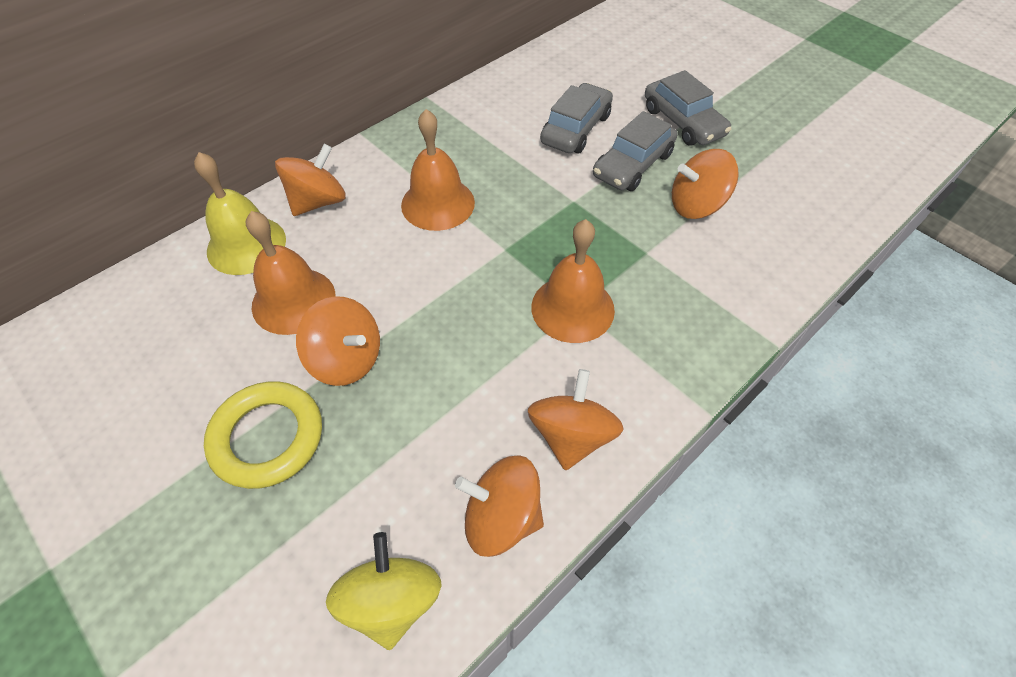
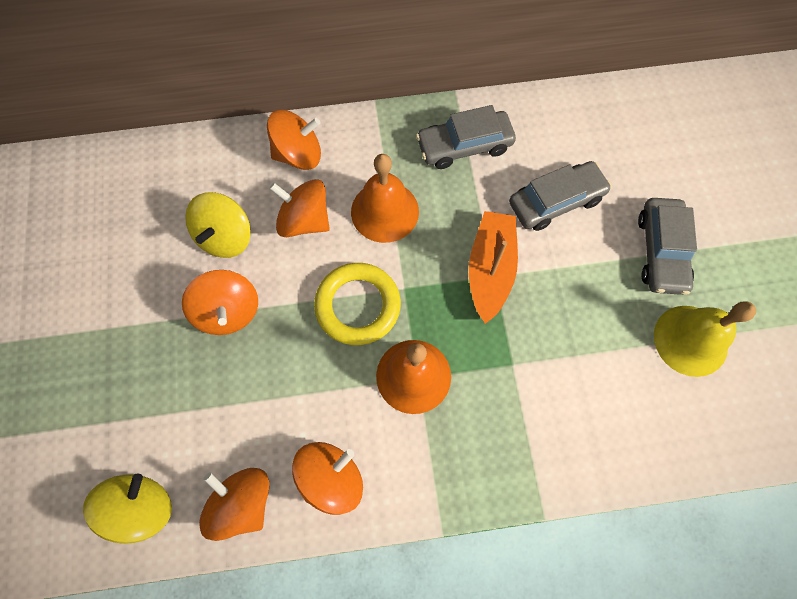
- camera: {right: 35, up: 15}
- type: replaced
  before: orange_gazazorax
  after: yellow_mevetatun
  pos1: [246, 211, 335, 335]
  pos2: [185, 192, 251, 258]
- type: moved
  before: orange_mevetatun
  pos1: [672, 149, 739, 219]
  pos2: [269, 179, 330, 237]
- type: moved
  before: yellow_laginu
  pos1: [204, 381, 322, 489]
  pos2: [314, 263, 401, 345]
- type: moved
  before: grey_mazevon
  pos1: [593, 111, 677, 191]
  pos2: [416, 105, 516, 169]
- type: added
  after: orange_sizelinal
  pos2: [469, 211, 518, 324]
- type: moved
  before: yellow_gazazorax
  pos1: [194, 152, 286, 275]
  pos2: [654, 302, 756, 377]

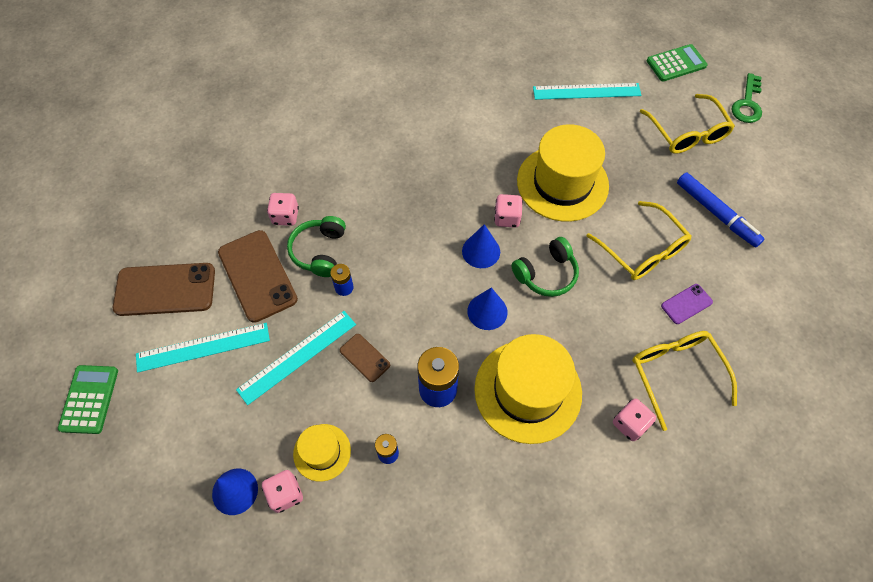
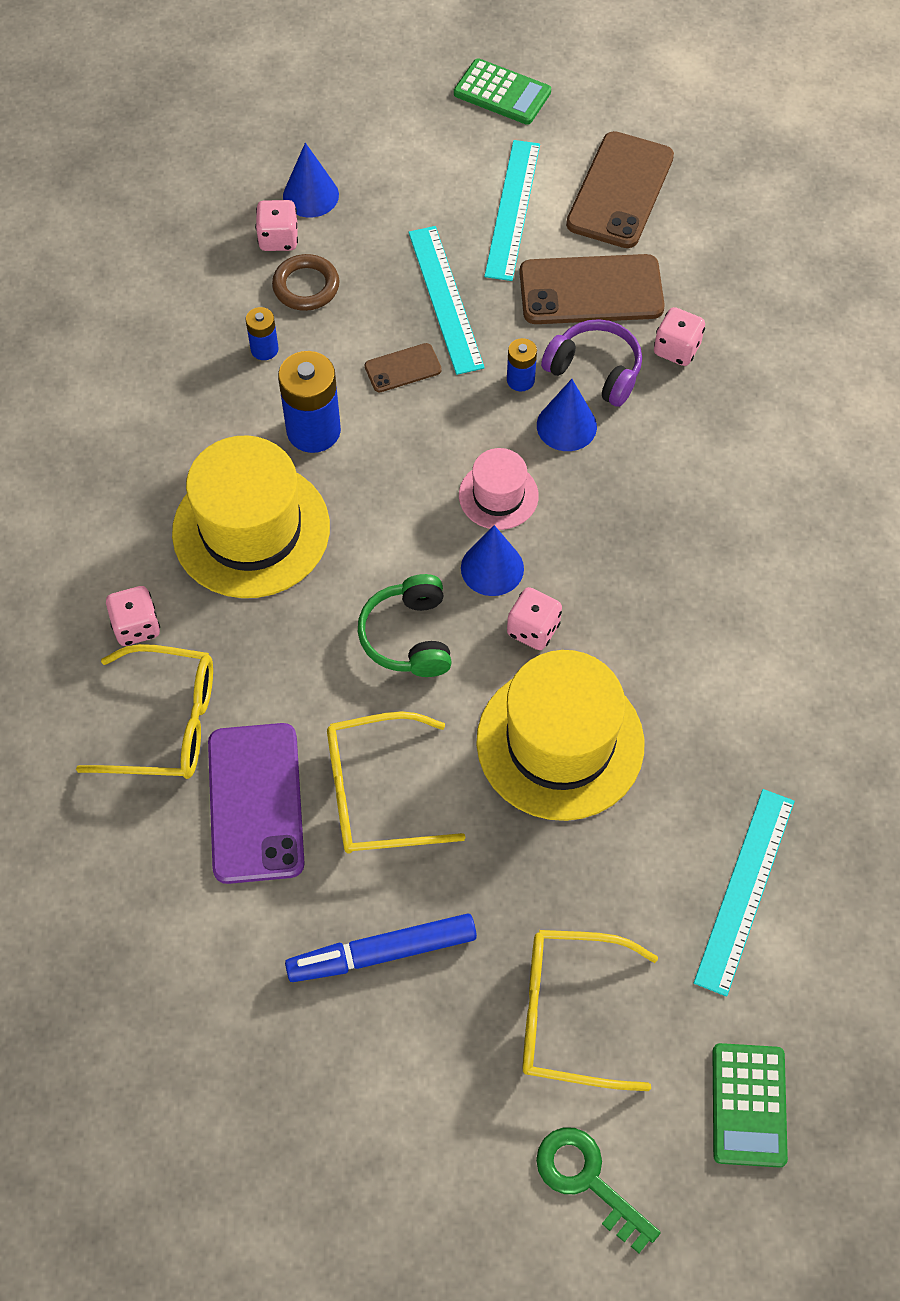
- camera: {right: 115, up: 0}
- type: resized
  before: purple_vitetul
  pos1: [661, 284, 713, 324]
  pos2: [208, 723, 305, 884]
  scale: 2.01
- type: replaced
  before: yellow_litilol
  after: brown_laginu
  pos1: [293, 424, 351, 482]
  pos2: [272, 254, 339, 311]
- type: added
  after: pink_litilol
  pos2: [459, 448, 539, 530]
- type: moved
  before: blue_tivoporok
  pos1: [467, 288, 508, 330]
  pos2: [537, 379, 597, 451]
- type: recoloured
  before: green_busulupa
  after: purple_busulupa
  pos1: [287, 216, 346, 277]
  pos2: [541, 319, 642, 407]

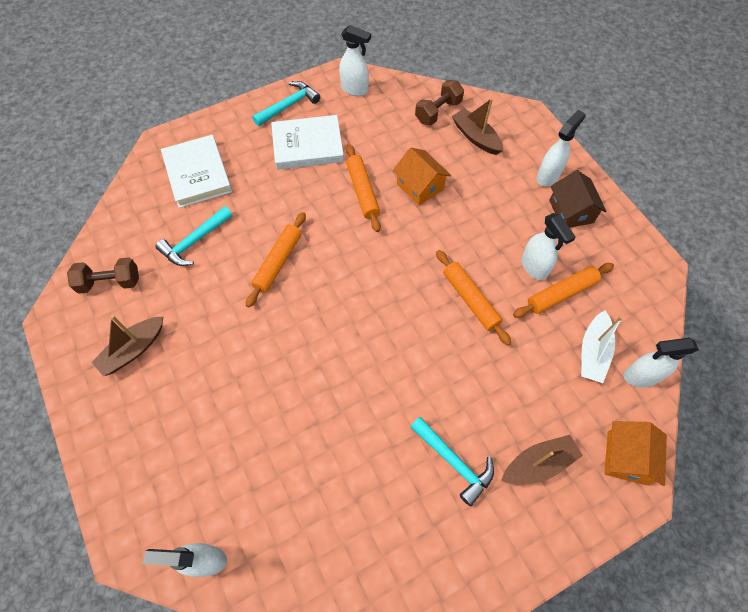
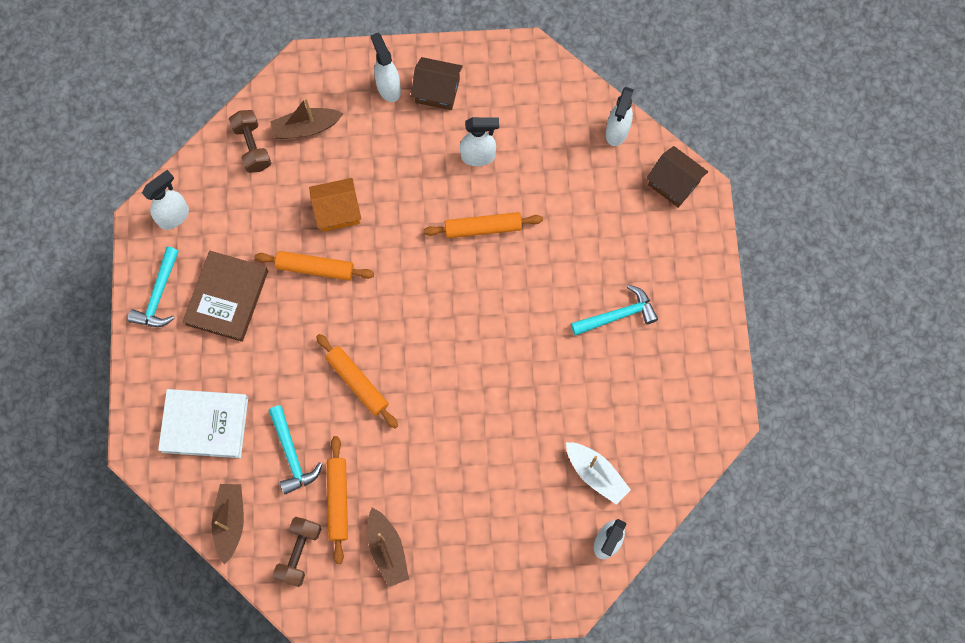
- camera: {right: -65, up: 10}
- type: turned
  before: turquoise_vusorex
  pos1: [252, 81, 320, 126]
  pos2: [128, 247, 179, 327]
  turn: -150
- type: recoloured
  before: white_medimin
  after: brown_medimin
  pos1: [271, 115, 344, 170]
  pos2: [183, 251, 268, 342]
- type: moved
  before: brown_sizelinal
  pos1: [501, 435, 583, 485]
  pos2: [212, 484, 244, 565]
- type: moved
  before: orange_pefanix
  pos1: [513, 263, 614, 318]
  pos2: [327, 436, 348, 564]
- type: moved
  before: white_sizelinal
  pos1: [581, 310, 623, 383]
  pos2: [566, 442, 631, 505]
- type: recoloured
  before: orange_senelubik
  after: brown_senelubik
  pos1: [604, 421, 667, 486]
  pos2: [646, 146, 708, 208]

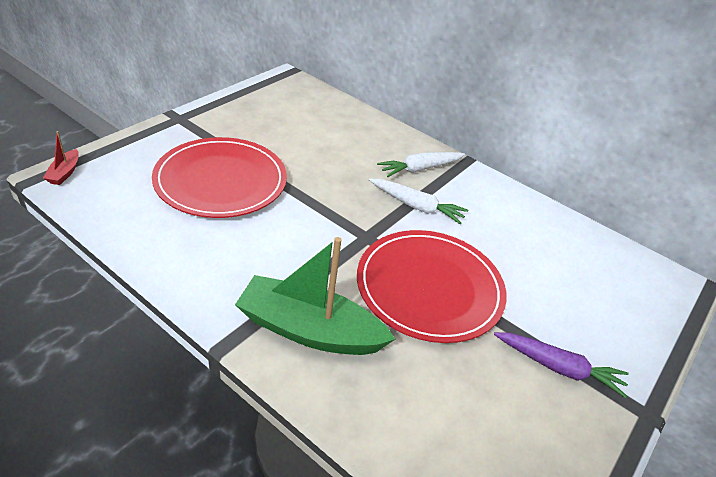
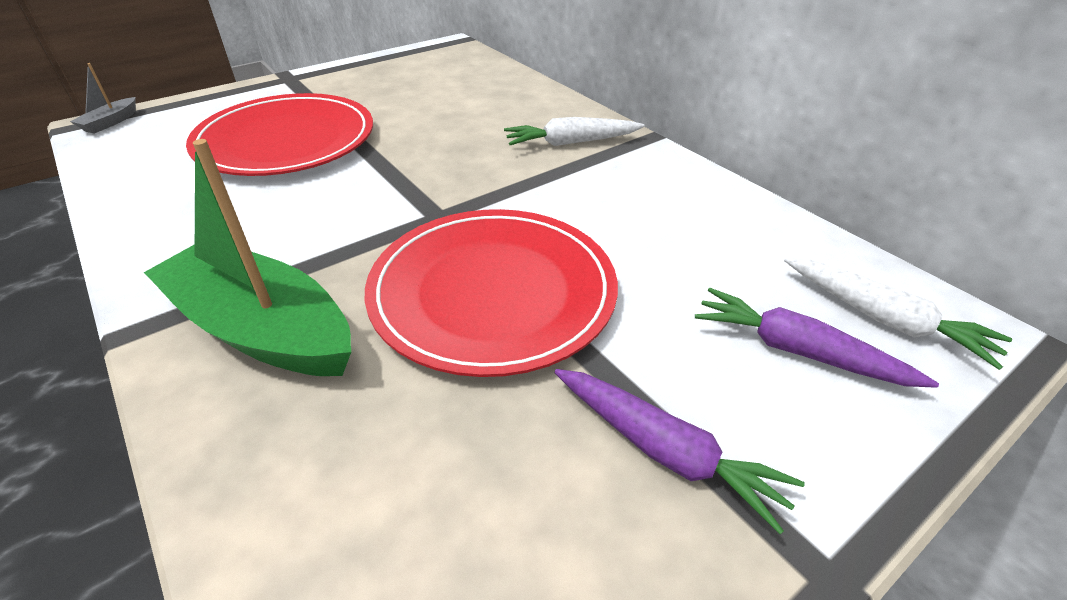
- camera: {right: 20, up: 0}
- type: recoloured
  before: red_sizelinal
  after: grey_sizelinal
  pos1: [43, 131, 79, 185]
  pos2: [70, 63, 136, 133]
- type: added
  after: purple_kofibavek
  pos2: [695, 288, 939, 388]
- type: moved
  before: white_kofibavek
  pos1: [369, 179, 468, 224]
  pos2: [784, 258, 1012, 370]

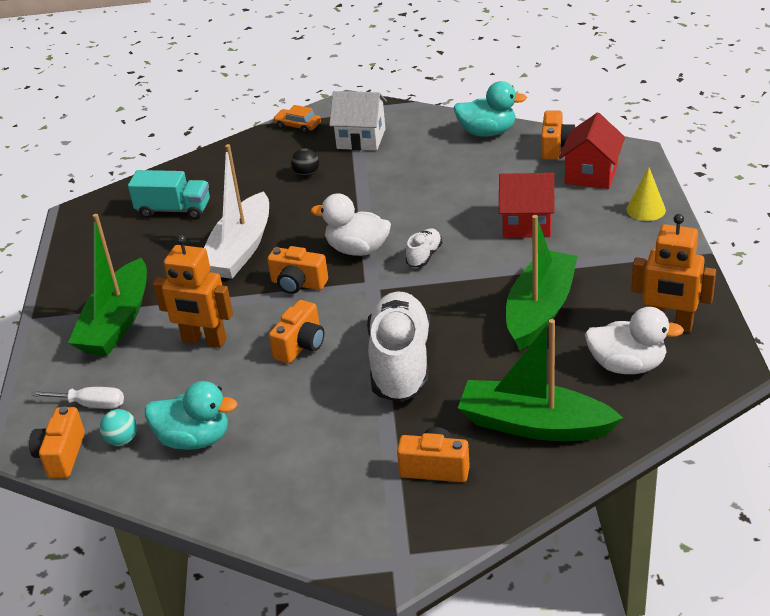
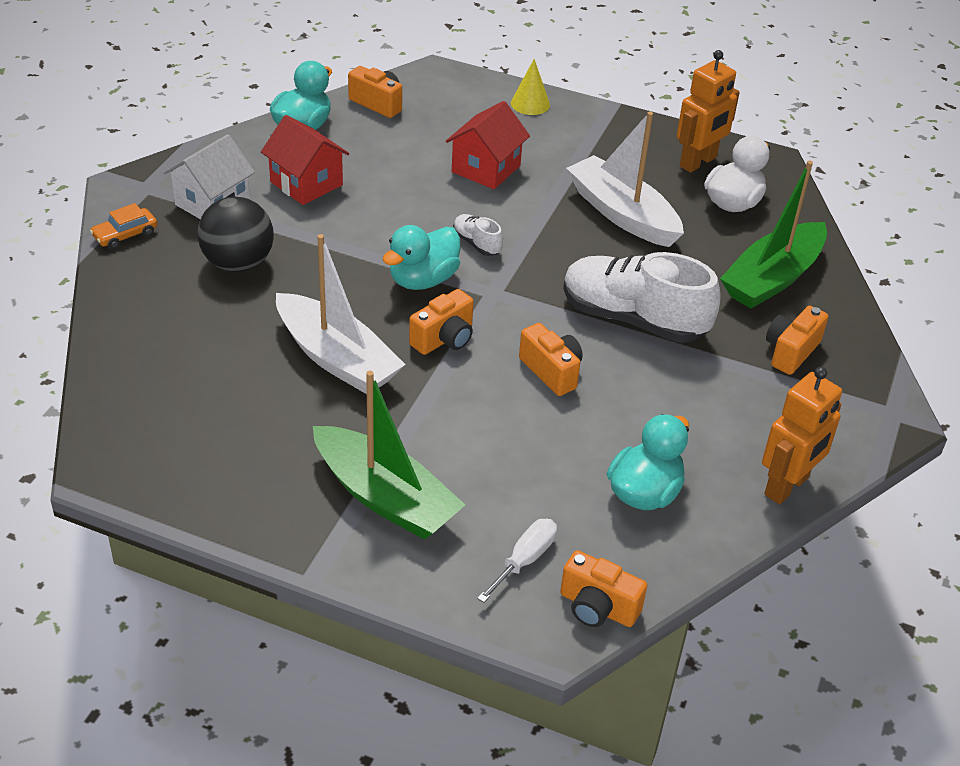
- camera: {right: -70, up: 5}
- type: resized
  before: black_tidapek
  pos1: [291, 148, 319, 177]
  pos2: [197, 197, 274, 272]
  scale: 2.03
- type: moved
  before: red_senelubik
  pos1: [559, 113, 625, 189]
  pos2: [261, 115, 349, 205]
- type: recoloured
  before: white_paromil
  after: turquoise_paromil
  pos1: [311, 193, 391, 256]
  pos2: [382, 225, 461, 290]
- type: recoloured
  before: green_sizelinal
  after: white_sizelinal
  pos1: [506, 215, 578, 350]
  pos2: [566, 112, 684, 247]
- type: moved
  before: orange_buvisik
  pos1: [153, 235, 233, 348]
  pos2: [762, 367, 842, 504]
- type: removed
  before: turquoise_tidapek
  pos1: [100, 409, 137, 446]
- type: removed
  before: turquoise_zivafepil
  pos1: [128, 170, 210, 219]

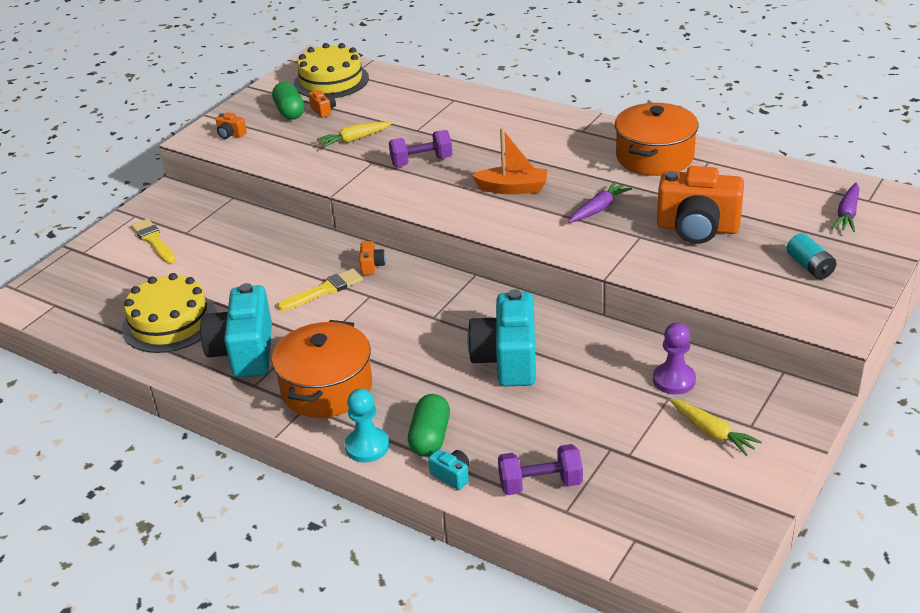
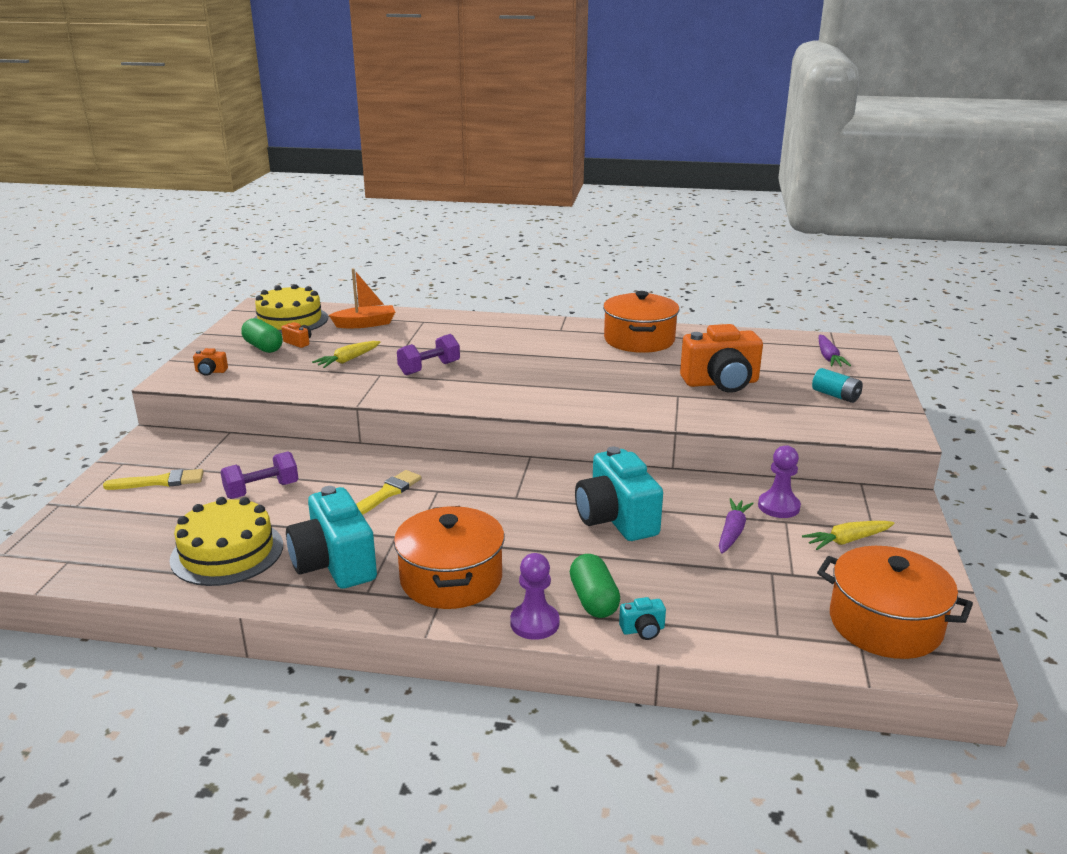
- camera: {right: -25, up: -10}
- type: turned
  before: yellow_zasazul
  pos1: [131, 219, 175, 263]
  pos2: [103, 469, 204, 490]
  turn: 135
- type: moved
  before: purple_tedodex
  pos1: [498, 444, 583, 495]
  pos2: [220, 451, 298, 499]
- type: moved
  before: orange_sizelinal
  pos1: [472, 128, 547, 194]
  pos2: [329, 268, 395, 328]
- type: recoloured
  before: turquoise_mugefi
  after: purple_mugefi
  pos1: [345, 388, 389, 463]
  pos2: [510, 553, 560, 640]
- type: turned
  before: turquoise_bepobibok
  pos1: [428, 449, 469, 490]
  pos2: [619, 597, 666, 640]
  turn: 150
- type: moved
  before: purple_kofibavek
  pos1: [568, 181, 632, 223]
  pos2: [719, 498, 754, 554]
- type: turned
  before: yellow_kofibavek
  pos1: [670, 399, 762, 456]
  pos2: [802, 521, 894, 550]
  turn: 135
- type: added
  after: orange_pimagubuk
  pos2: [817, 546, 973, 659]
- type: removed
  before: orange_bepobibok
  pos1: [359, 241, 385, 275]

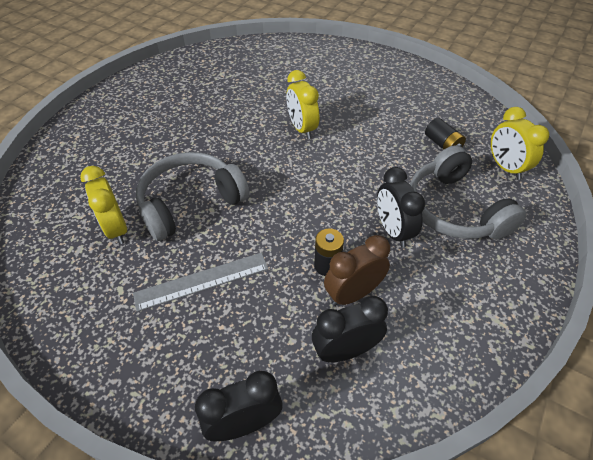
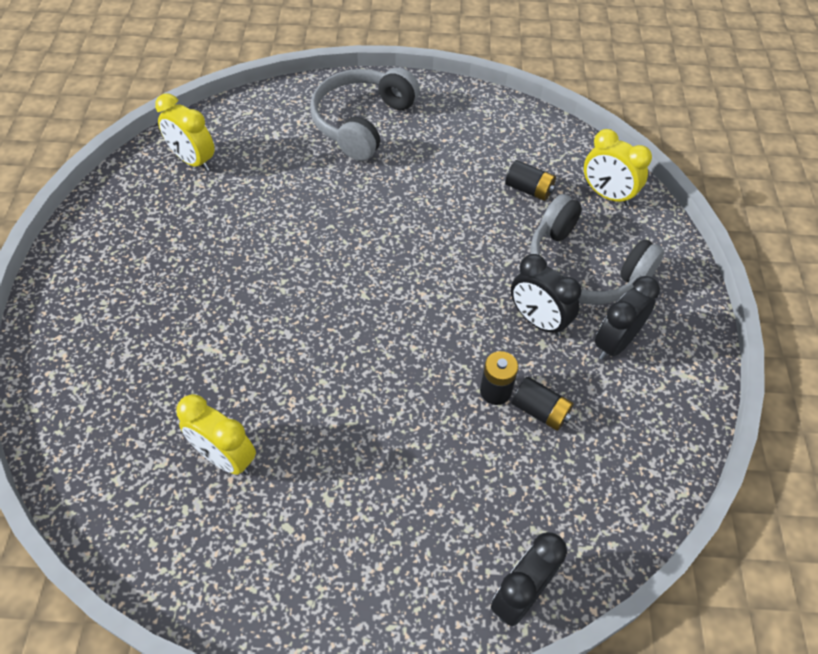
- camera: {right: -30, up: 5}
- type: moved
  before: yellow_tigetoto
  pos1: [286, 70, 319, 139]
  pos2: [155, 93, 215, 171]
- type: moved
  before: grey_busulupa
  pos1: [136, 152, 250, 241]
  pos2: [310, 67, 420, 161]
- type: replaced
  before: brown_tigetoto
  after: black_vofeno
  pos1: [324, 235, 390, 306]
  pos2: [512, 376, 574, 431]
- type: moved
  before: black_tigetoto
  pos1: [312, 296, 388, 362]
  pos2: [595, 276, 660, 360]
- type: removed
  before: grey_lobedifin
  pos1: [133, 253, 269, 312]

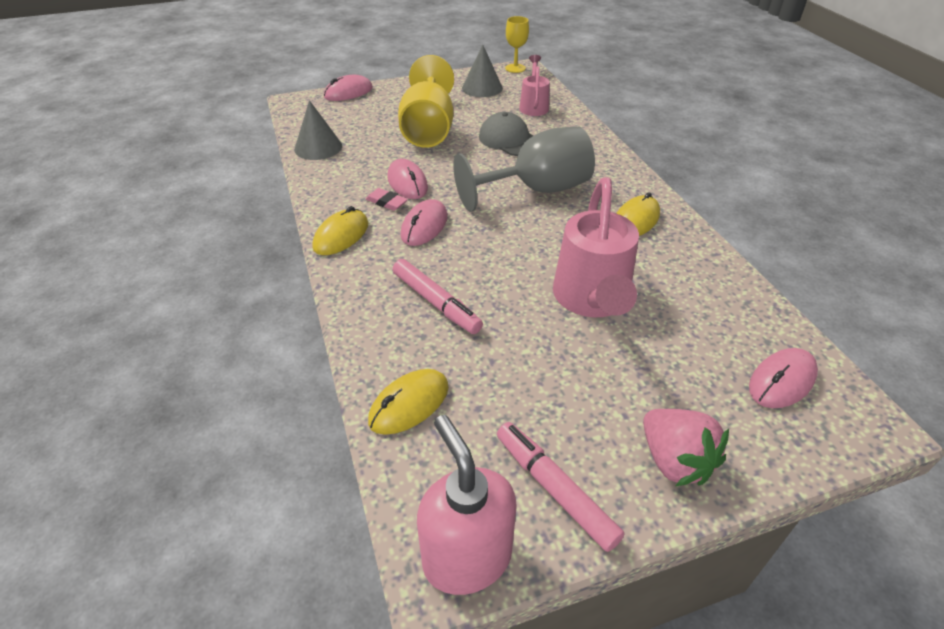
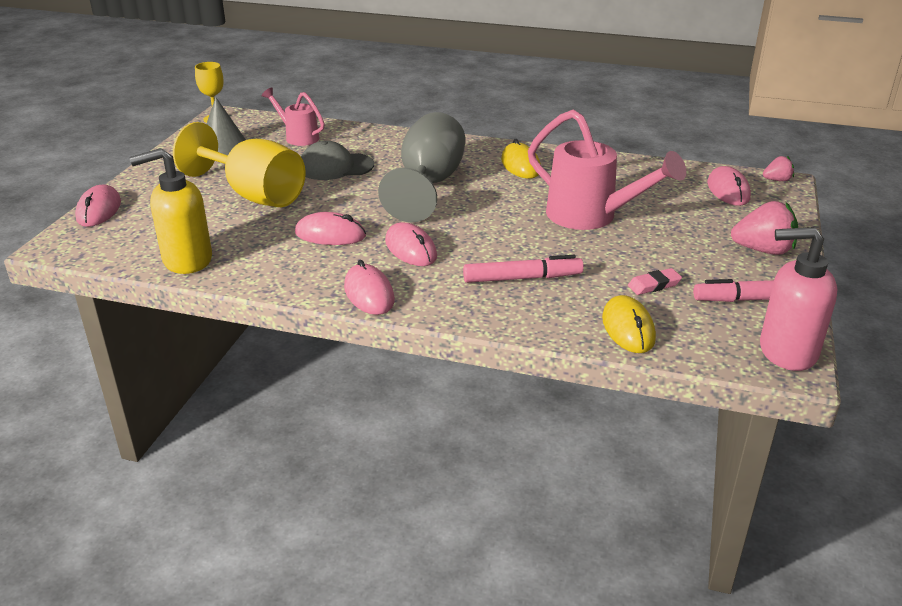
- camera: {right: -55, up: -10}
- type: replaced
  before: grey_tivoporok
  after: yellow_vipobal
  pos1: [294, 100, 342, 160]
  pos2: [129, 148, 212, 274]
- type: recoloured
  before: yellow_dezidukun
  after: pink_dezidukun
  pos1: [312, 206, 368, 255]
  pos2: [344, 260, 395, 315]
- type: moved
  before: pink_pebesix
  pos1: [366, 188, 408, 211]
  pos2: [628, 268, 682, 295]
- type: added
  after: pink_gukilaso
  pos2: [763, 156, 794, 181]

